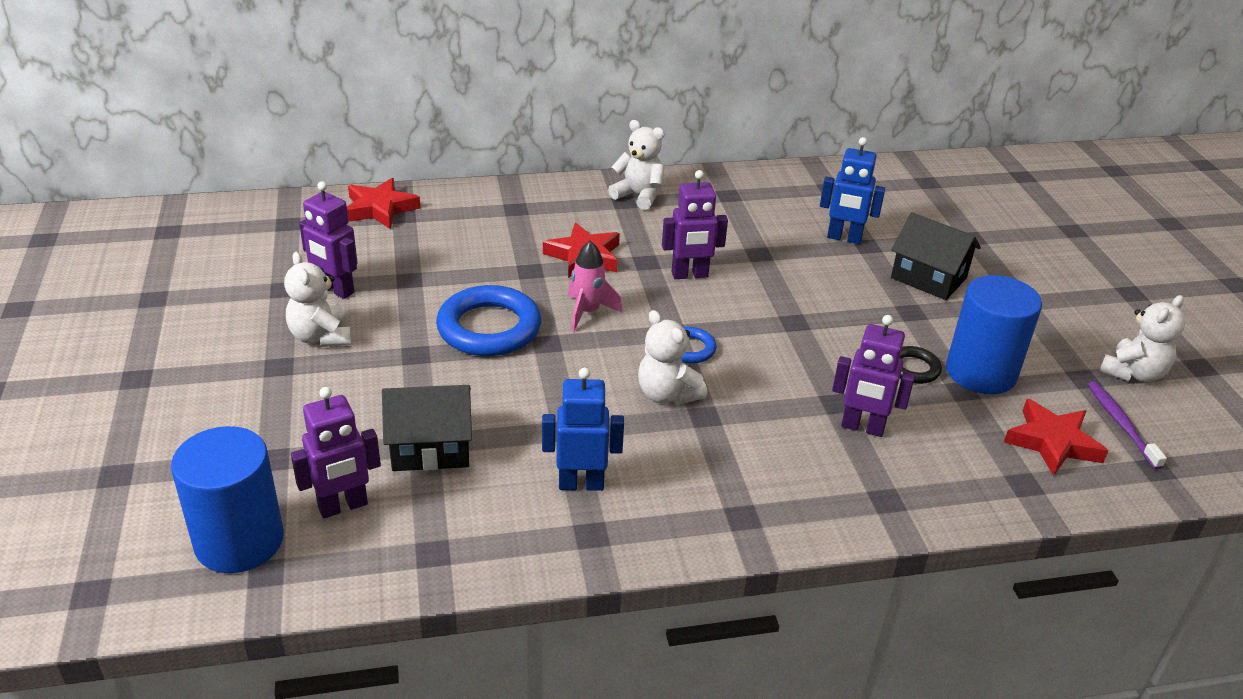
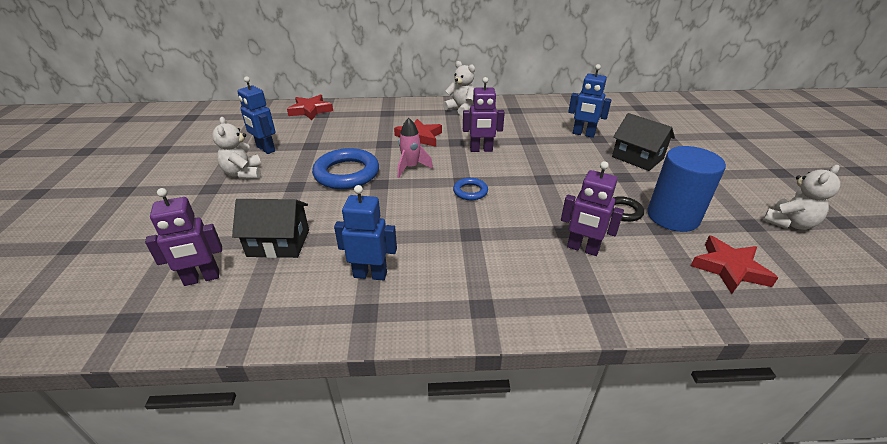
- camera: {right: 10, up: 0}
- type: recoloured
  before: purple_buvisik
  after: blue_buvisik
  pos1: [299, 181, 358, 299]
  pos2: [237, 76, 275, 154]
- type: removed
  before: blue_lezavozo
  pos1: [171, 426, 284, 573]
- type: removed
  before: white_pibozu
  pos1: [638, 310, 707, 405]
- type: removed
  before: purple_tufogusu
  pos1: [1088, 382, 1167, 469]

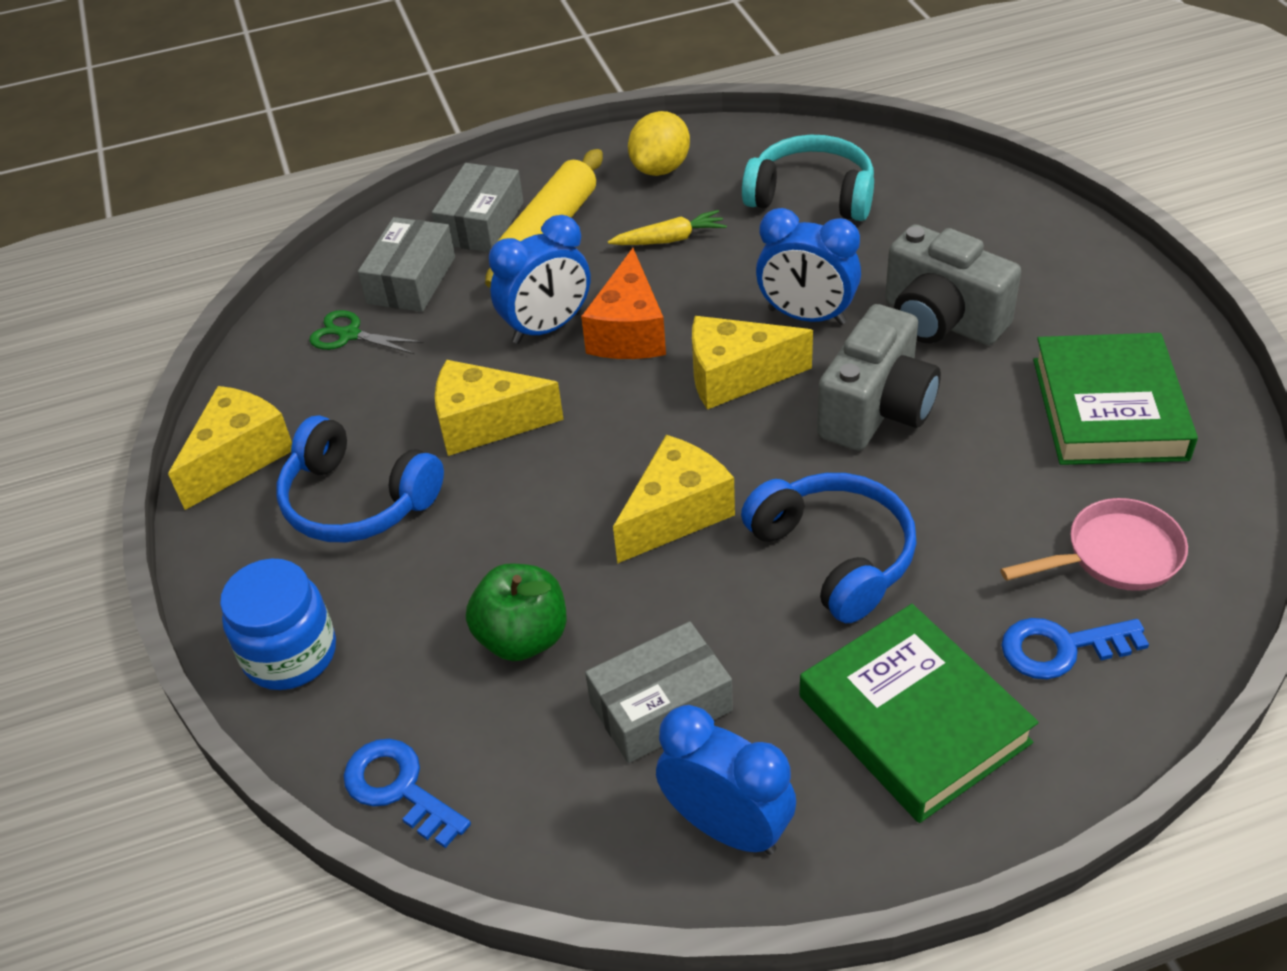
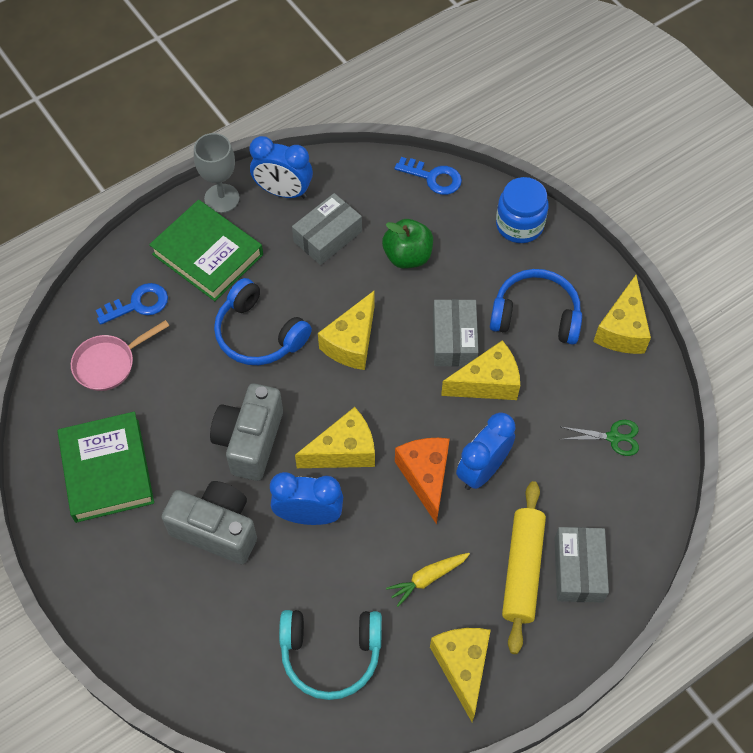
- camera: {right: 160, up: 15}
- type: added
  after: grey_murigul
  pos2: [194, 133, 240, 213]
- type: replaced
  before: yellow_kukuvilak
  after: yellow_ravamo
  pos1: [628, 111, 690, 176]
  pos2: [430, 628, 491, 722]
- type: moved
  before: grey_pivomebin
  pos1: [358, 217, 455, 312]
  pos2: [433, 299, 478, 367]

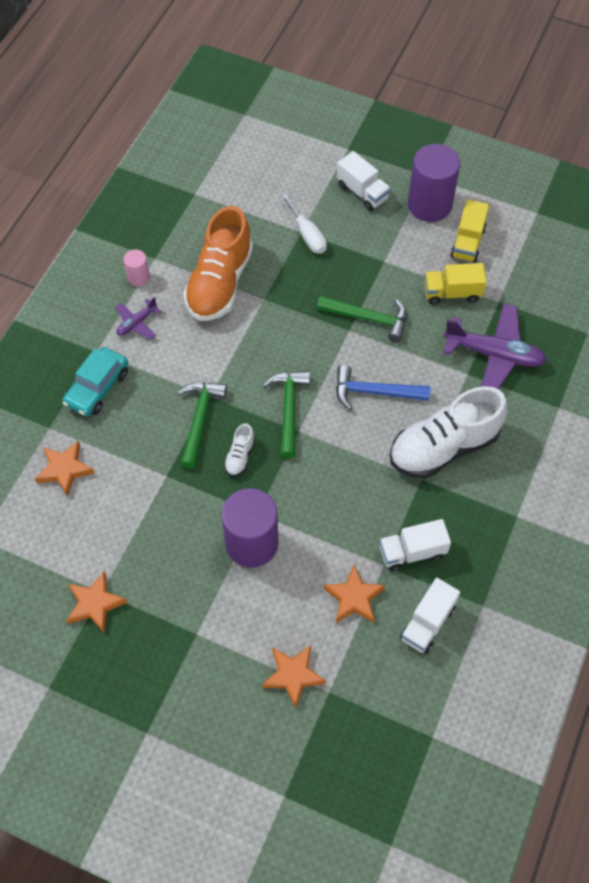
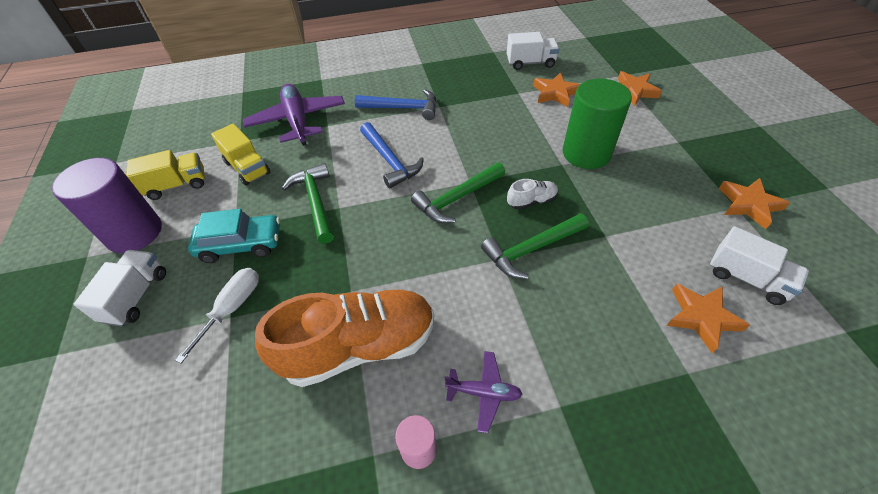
- camera: {right: -125, up: -10}
- type: moved
  before: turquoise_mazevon
  pos1: [62, 347, 128, 417]
  pos2: [188, 209, 280, 263]
- type: replaced
  before: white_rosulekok
  after: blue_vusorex
  pos1: [390, 386, 508, 479]
  pos2: [355, 89, 437, 120]
- type: recoloured
  before: purple_lezavozo
  after: green_lezavozo
  pos1: [221, 488, 278, 568]
  pos2: [563, 78, 632, 169]
- type: moved
  before: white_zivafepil
  pos1: [379, 519, 451, 571]
  pos2: [710, 226, 809, 305]

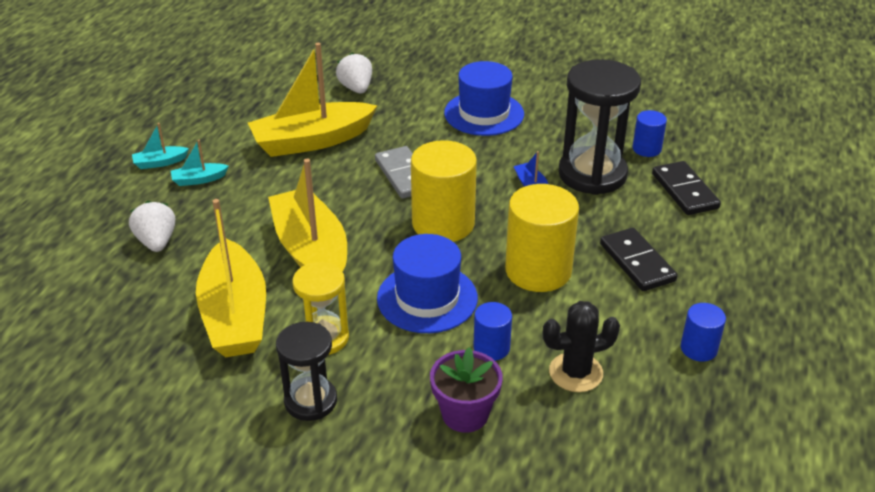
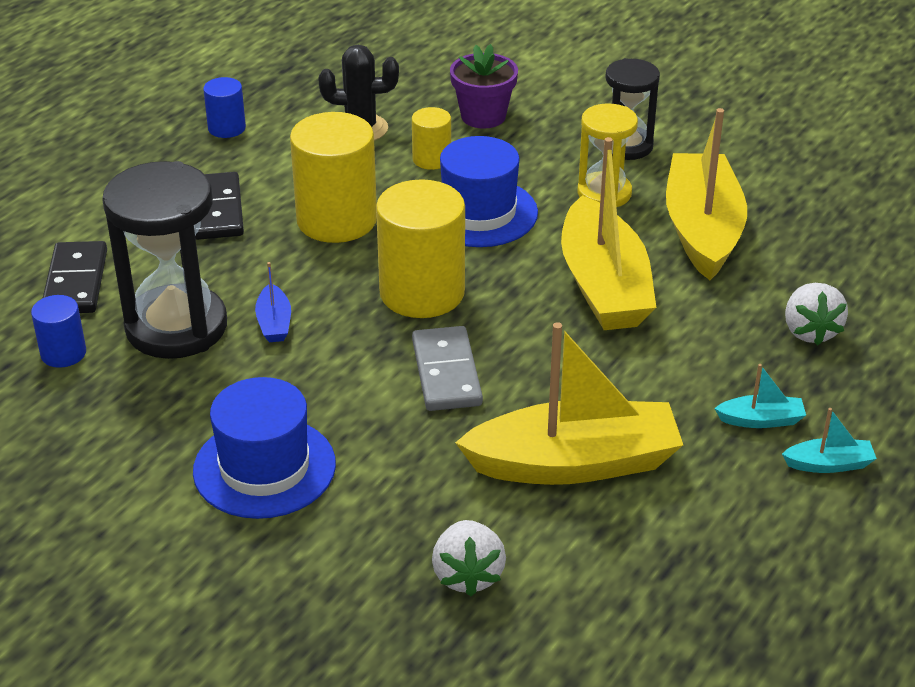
- camera: {right: -165, up: 0}
- type: recoloured
  before: blue_lezavozo
  after: yellow_lezavozo
  pos1: [473, 302, 512, 361]
  pos2: [412, 107, 451, 170]

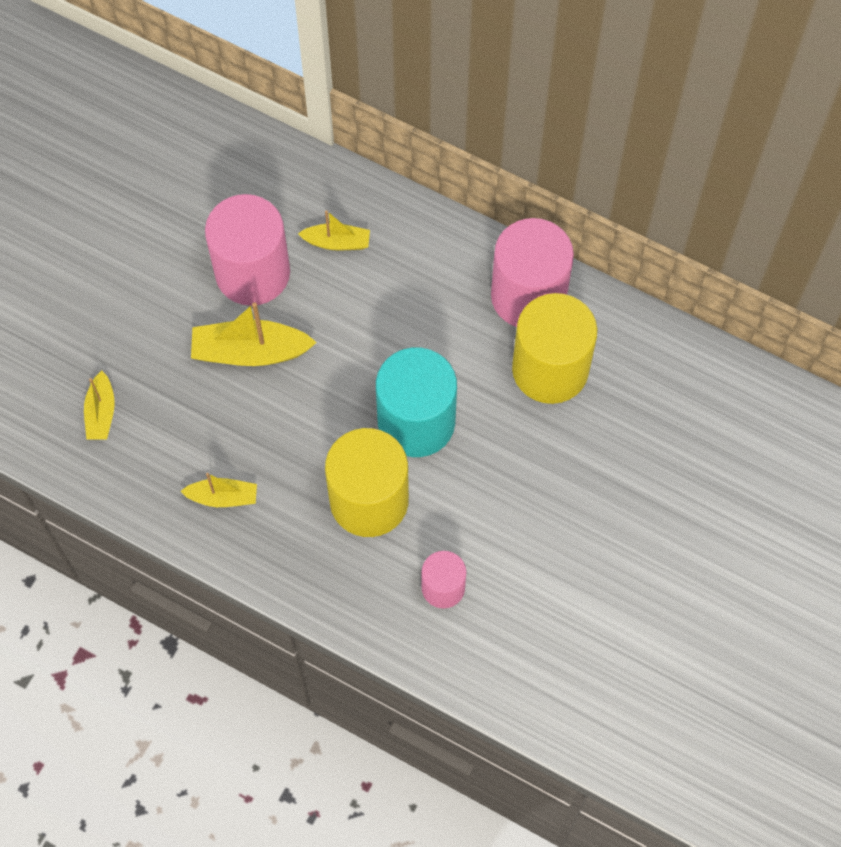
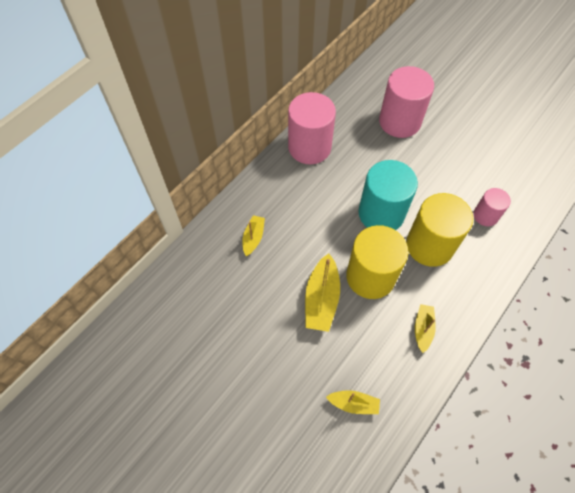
- camera: {right: -80, up: -5}
- type: moved
  before: yellow_lezavozo
  pos1: [512, 293, 597, 404]
  pos2: [346, 225, 409, 299]
- type: moved
  before: pink_lezavozo
  pos1: [205, 194, 290, 306]
  pos2: [379, 66, 434, 138]

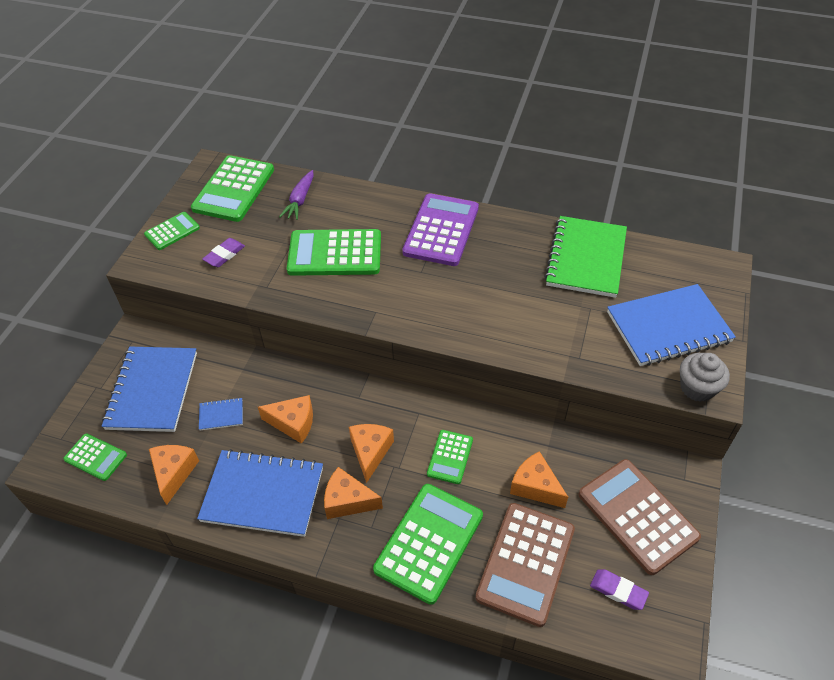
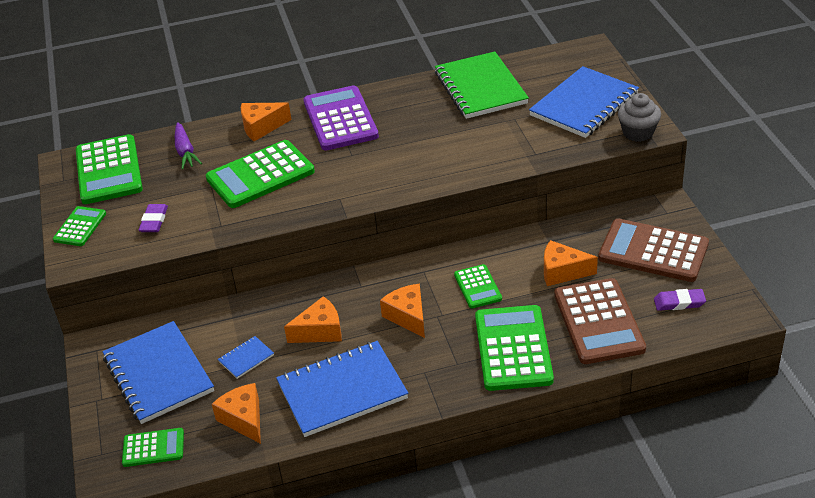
- camera: {right: -30, up: -10}
- type: moved
  before: orange_ravamo
  pos1: [324, 467, 383, 519]
  pos2: [241, 102, 291, 142]

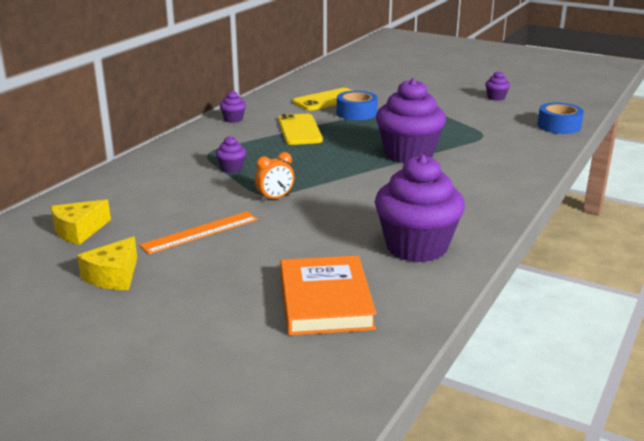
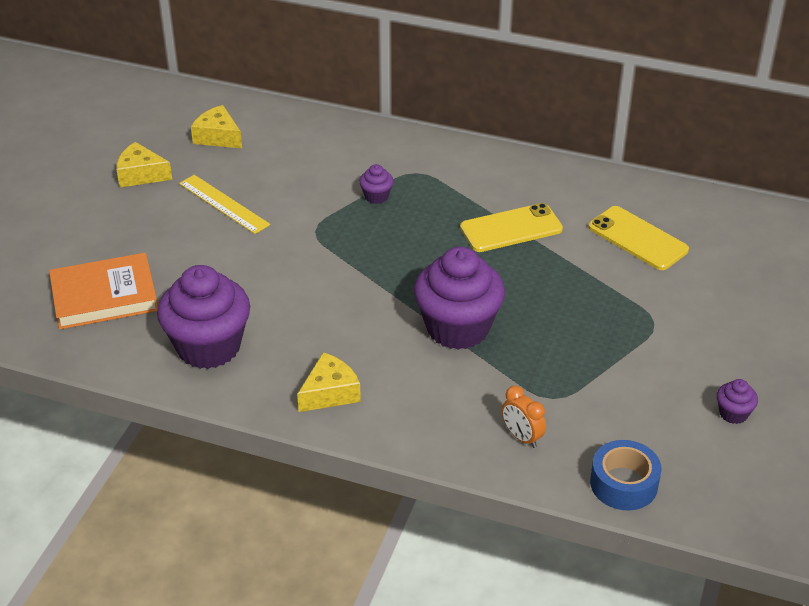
- camera: {right: 80, up: 15}
- type: recoloured
  before: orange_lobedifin
  after: yellow_lobedifin
  pos1: [139, 211, 258, 254]
  pos2: [179, 175, 270, 234]
- type: added
  after: yellow_ravamo
  pos2: [297, 352, 361, 412]
- type: moved
  before: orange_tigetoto
  pos1: [255, 152, 294, 202]
  pos2: [502, 386, 546, 448]
- type: removed
  before: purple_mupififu
  pos1: [220, 91, 246, 123]
- type: removed
  before: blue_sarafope
  pos1: [337, 91, 378, 120]

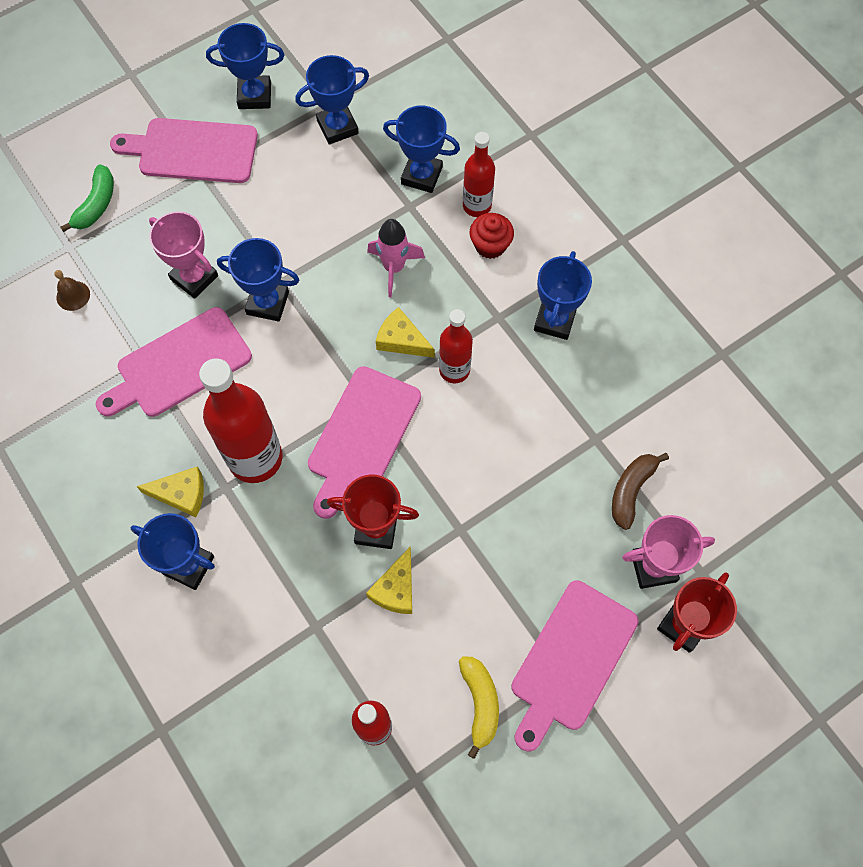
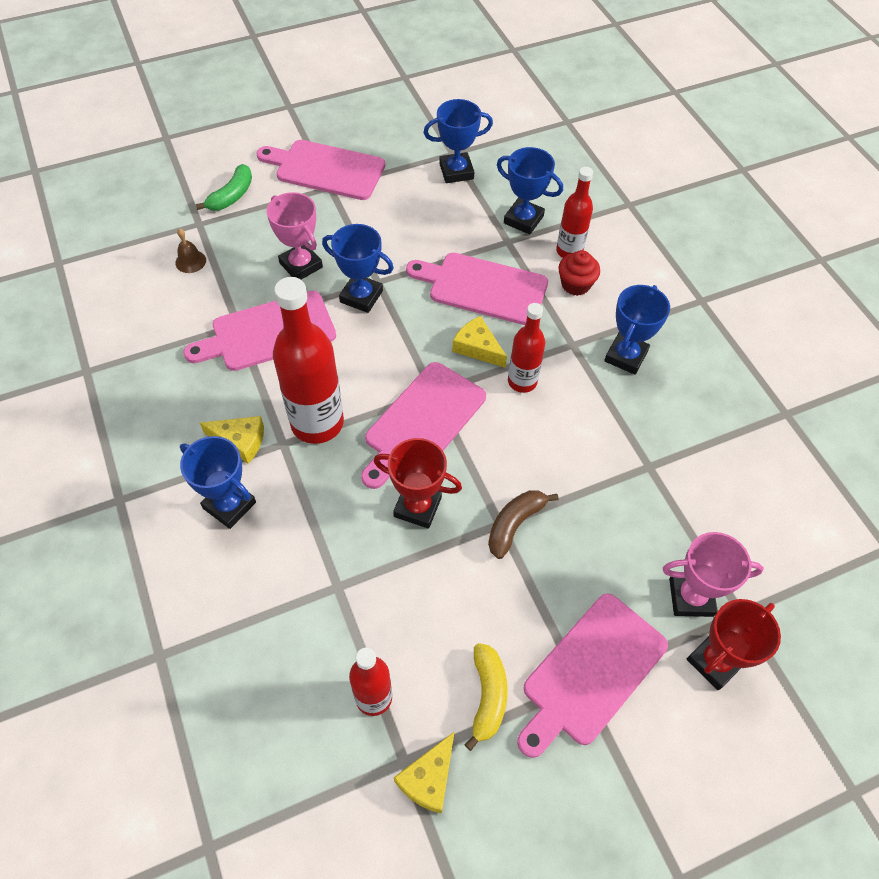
- camera: {right: 10, up: -10}
- type: moved
  before: yellow_ravamo
  pos1: [366, 546, 412, 614]
  pos2: [394, 731, 455, 814]
- type: replaced
  before: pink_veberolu
  after: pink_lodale
  pos1: [367, 219, 425, 297]
  pos2: [406, 253, 548, 325]
- type: moved
  before: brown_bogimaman
  pos1: [612, 453, 669, 530]
  pos2: [488, 490, 559, 559]
- type: removed
  before: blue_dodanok
  pos1: [206, 23, 284, 109]

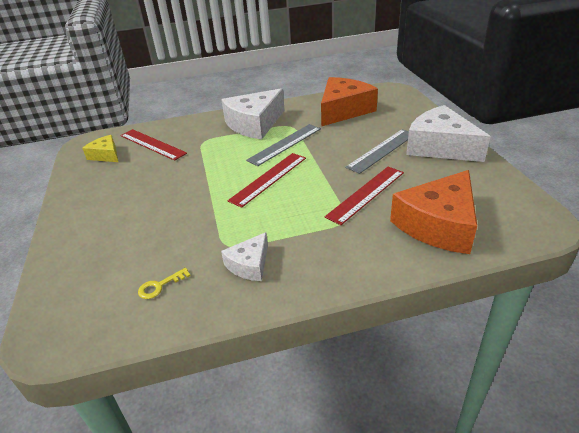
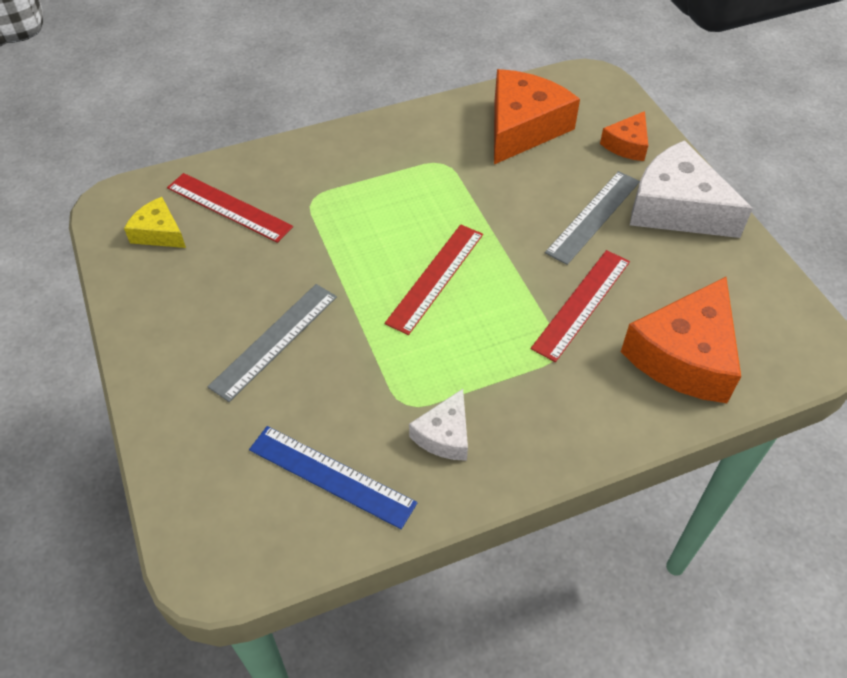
- camera: {right: -10, up: 15}
- type: moved
  before: grey_lobedifin
  pos1: [246, 124, 321, 166]
  pos2: [208, 284, 337, 402]
- type: replaced
  before: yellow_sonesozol
  after: blue_lobedifin
  pos1: [138, 268, 191, 299]
  pos2: [249, 426, 417, 529]
- type: added
  after: orange_ravamo
  pos2: [600, 111, 648, 161]
- type: removed
  before: white_ravamo
  pos1: [221, 88, 285, 139]

